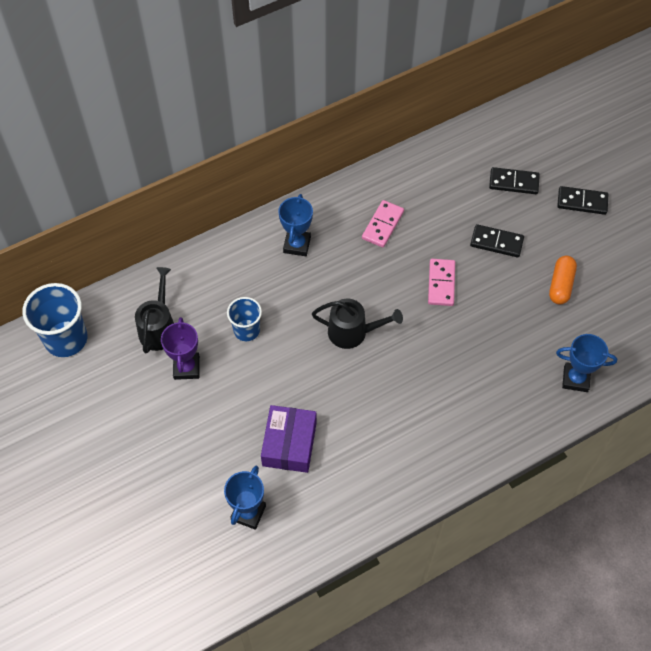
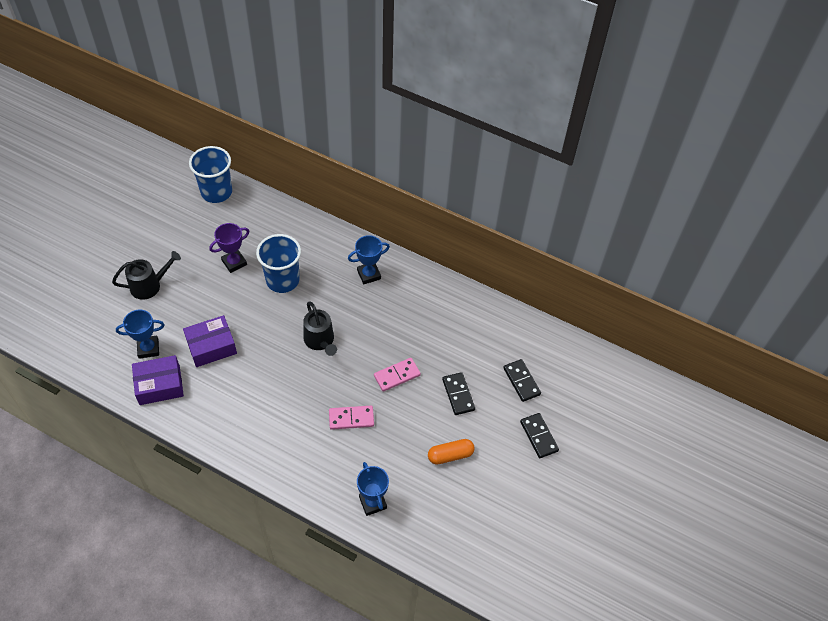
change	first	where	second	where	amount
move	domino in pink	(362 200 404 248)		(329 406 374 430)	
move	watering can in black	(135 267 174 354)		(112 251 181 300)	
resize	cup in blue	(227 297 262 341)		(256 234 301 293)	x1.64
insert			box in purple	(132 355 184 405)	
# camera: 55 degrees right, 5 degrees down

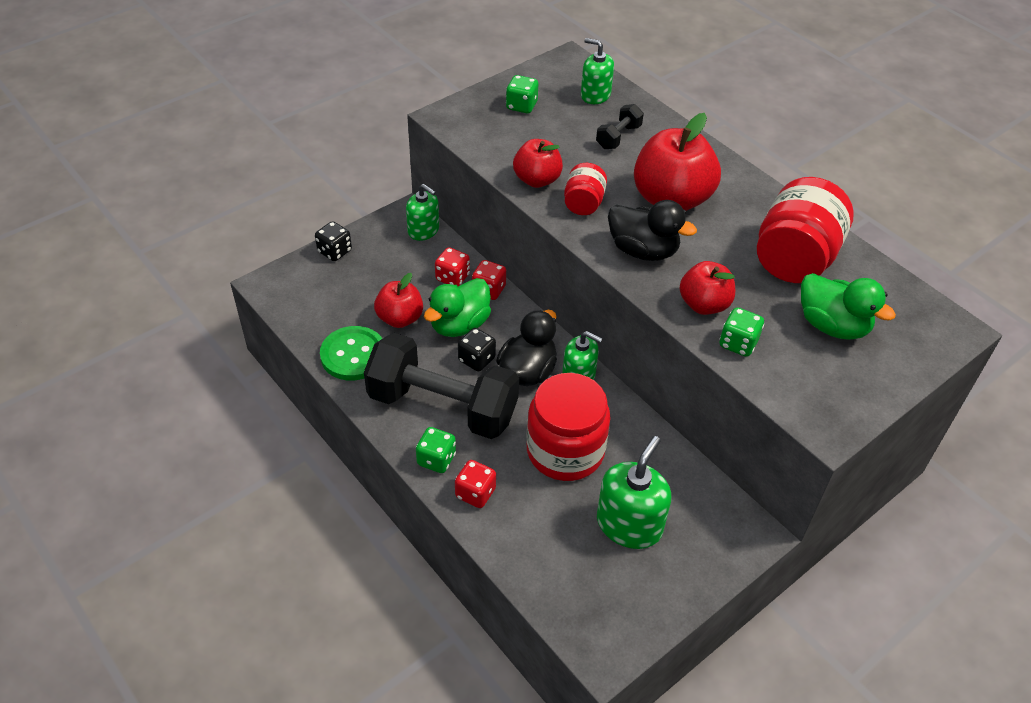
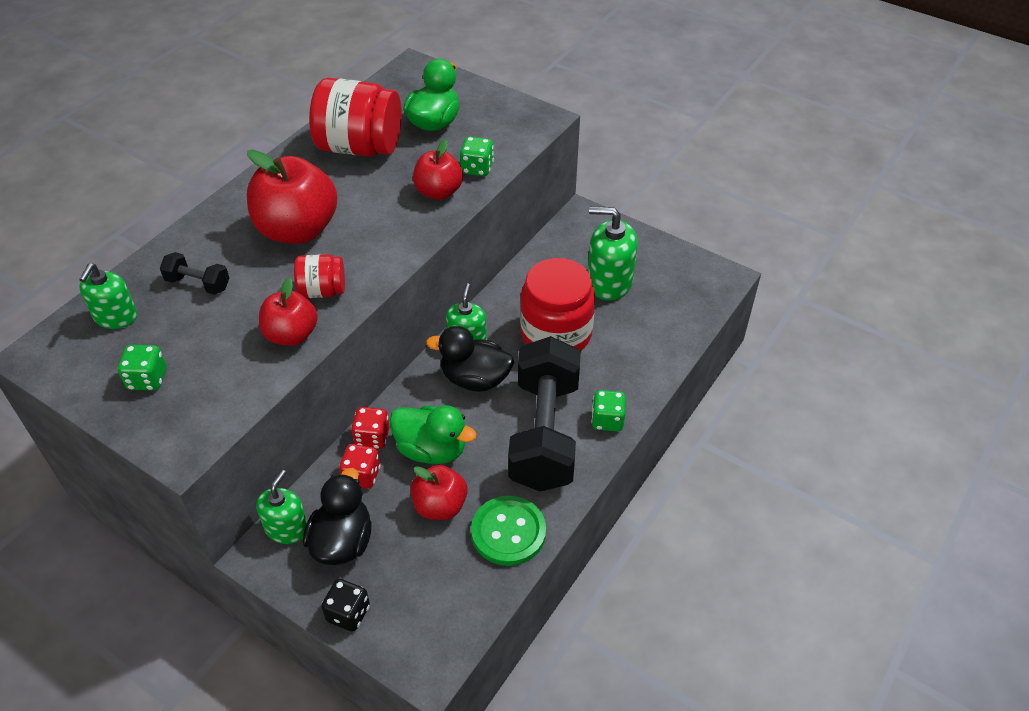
change	first	where	second	where	amount
move	duck in black	(608 200 697 261)		(303 468 372 565)	
delete	dice in black	(458 328 496 372)			
delete	dice in red	(455 460 496 508)			
# camera: 105 degrees left, 0 degrees up

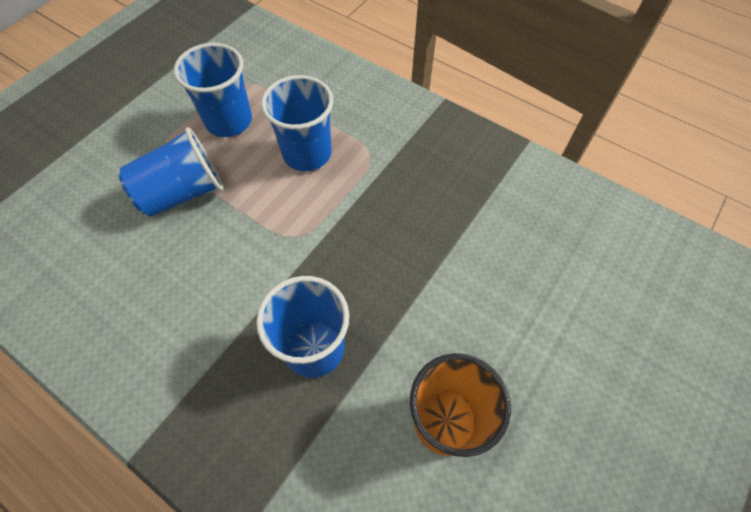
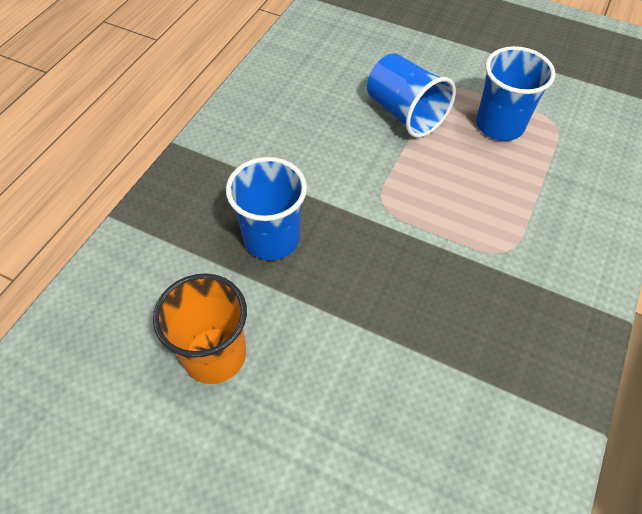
change	first	where	second	where	amount
delete	cup in blue	(261 75 333 171)			
# camera: 80 degrees right, 5 degrees down

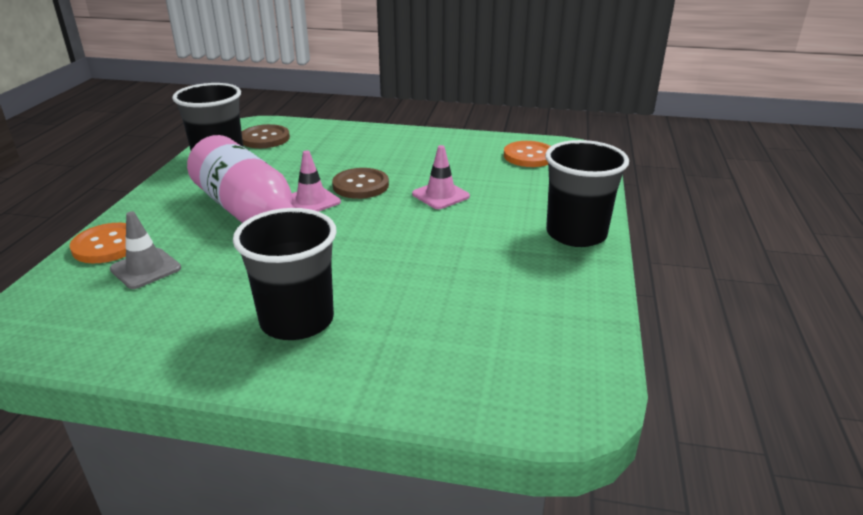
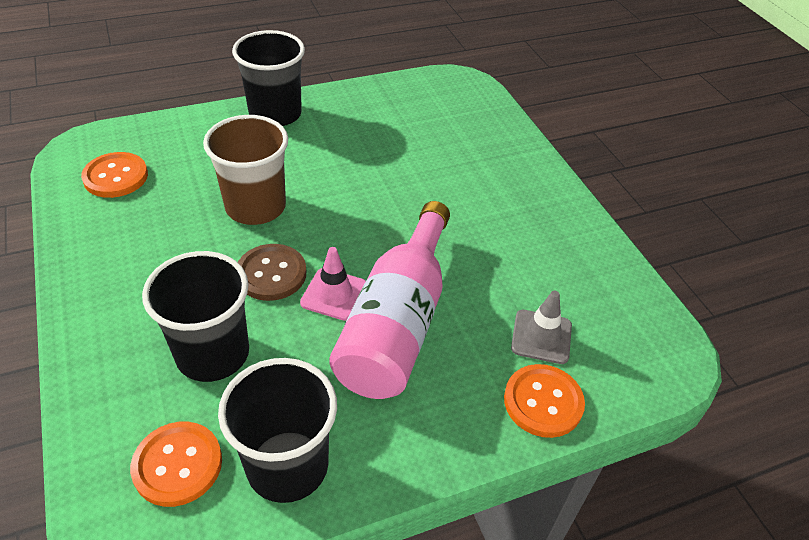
change	first	where	second	where	amount
recolor	button in brown	(242 124 290 148)	button in orange	(130 422 222 507)	
replace	traffic cone in pink	(412 145 470 209)	cup in brown	(203 115 288 225)	
move	cup in black	(233 208 337 340)		(142 251 249 382)	
# camera: 125 degrees left, 15 degrees up

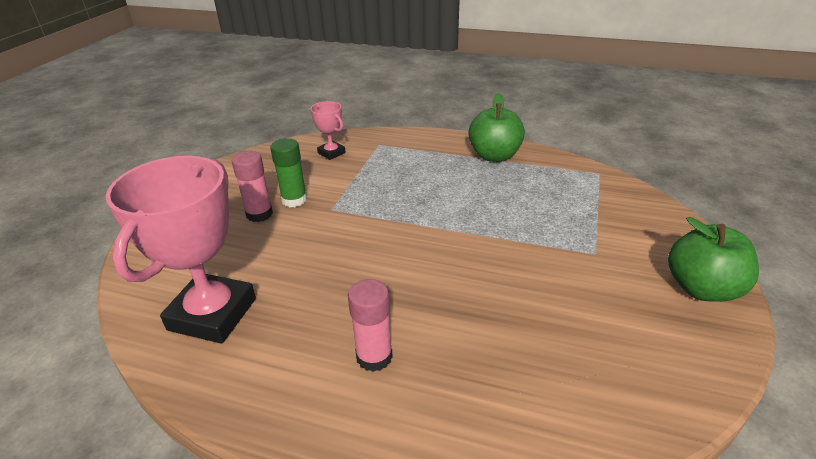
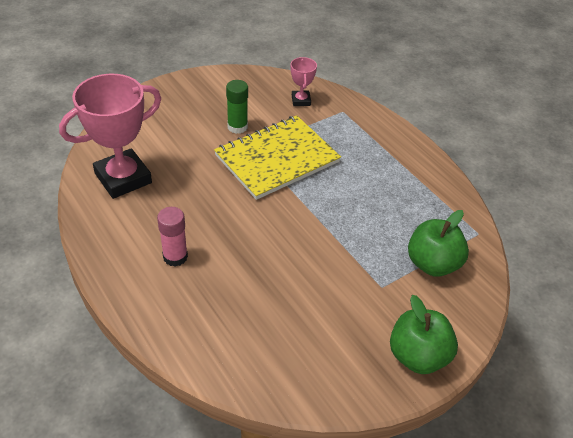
change	first	where	second	where	amount
move	apple in green	(469 93 525 162)		(408 210 469 277)	
delete	glue stick in pink	(232 151 273 222)			
insert			notebook in yellow	(214 115 341 200)	
# camera: 35 degrees right, 10 degrees up

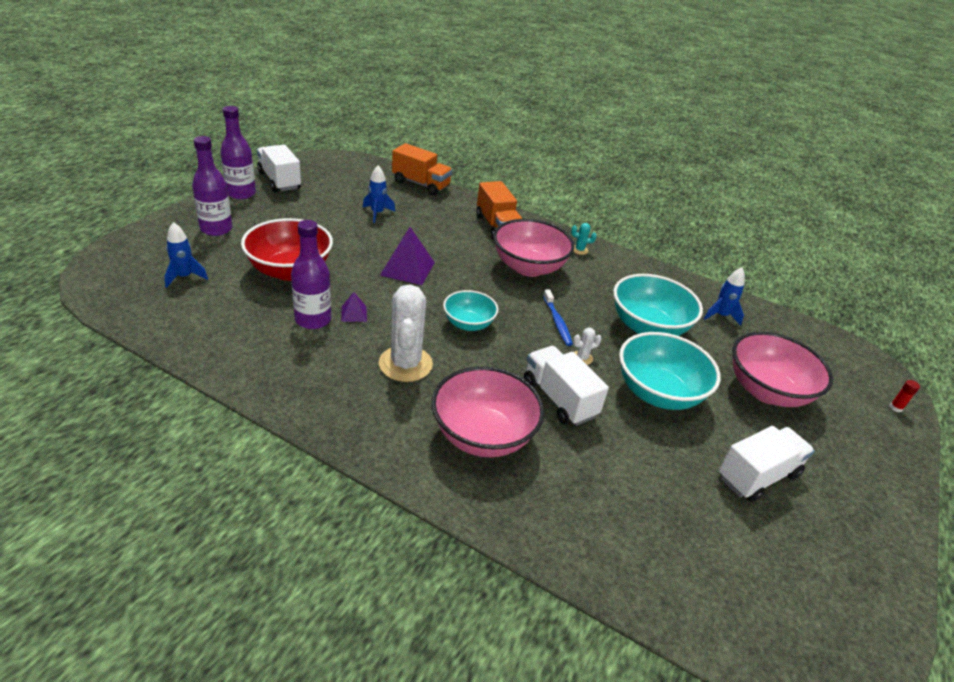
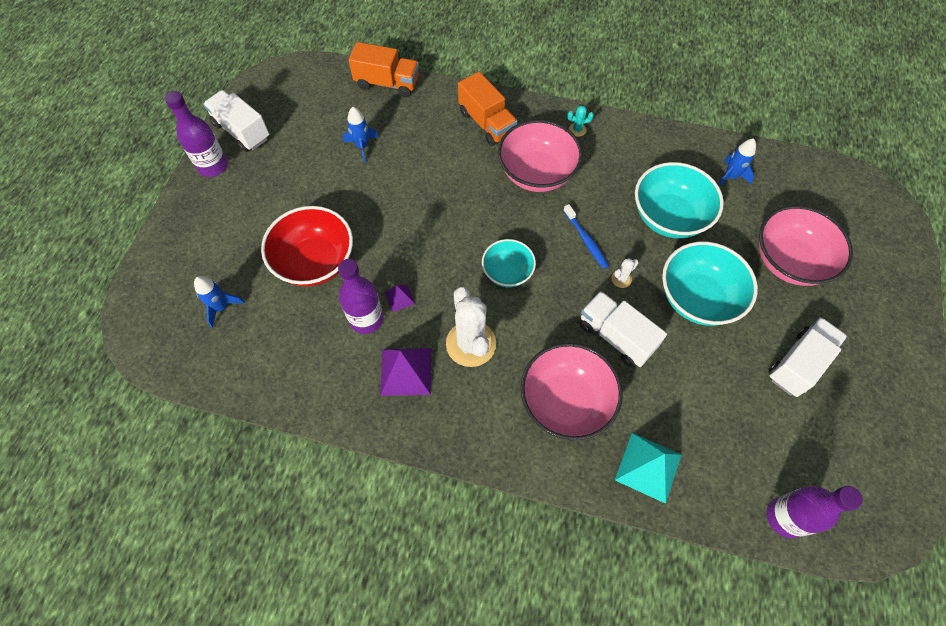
change	first	where	second	where	amount
move	bottle in purple	(192 136 233 236)		(767 486 863 538)	
move	pyramid in purple	(380 227 435 285)		(380 348 431 396)	
delete	glue stick in red	(890 380 920 413)			
insert			pyramid in turquoise	(615 433 682 504)	
# camera: 10 degrees left, 25 degrees up

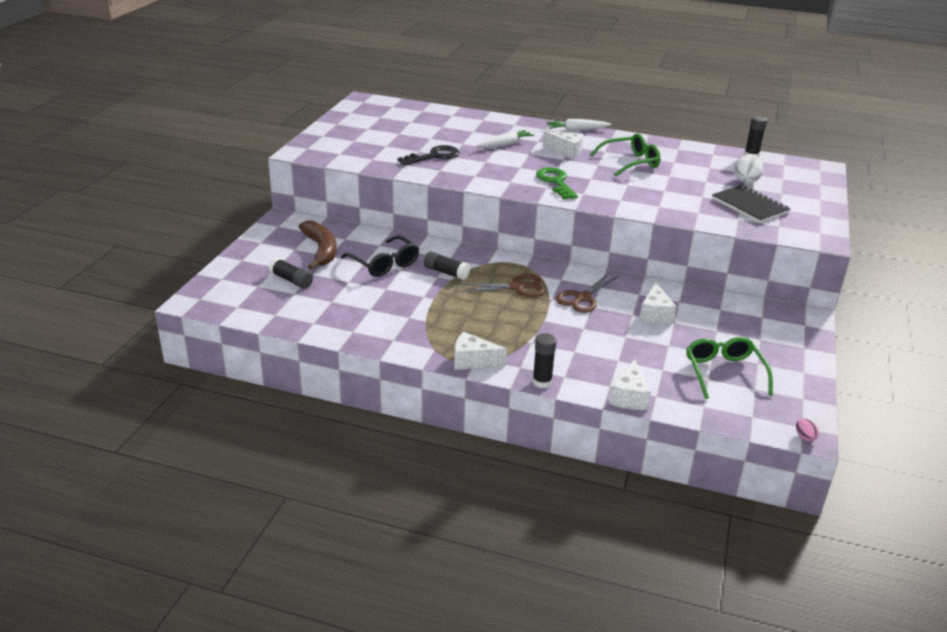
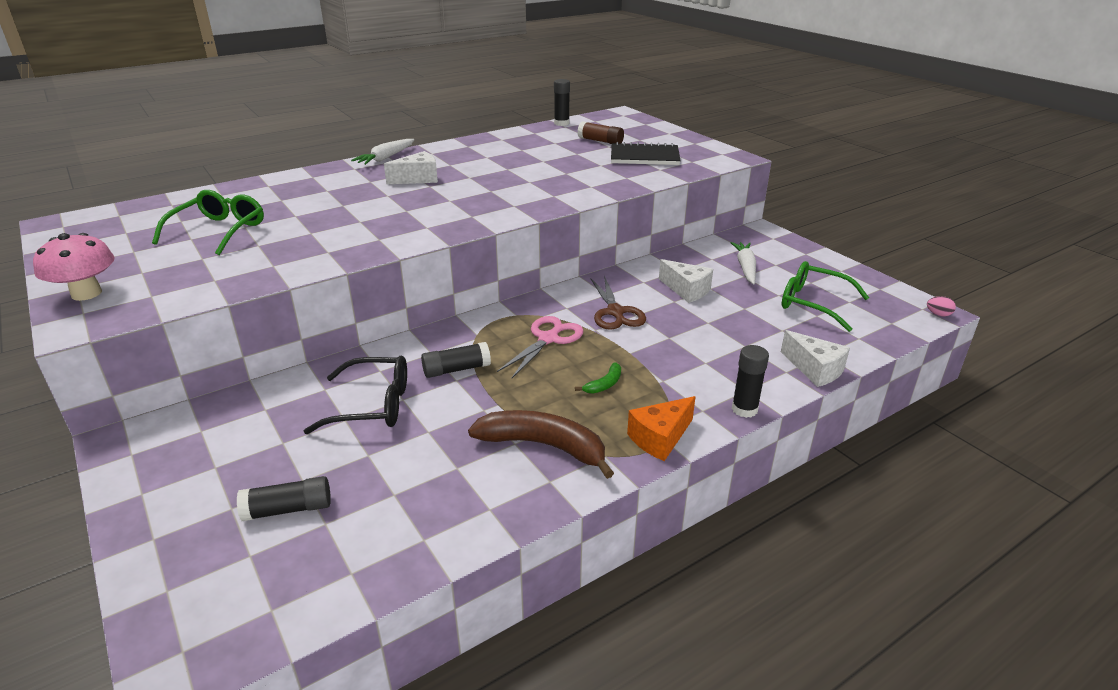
change	first	where	second	where	amount
move	carrot in white	(475 130 535 148)		(731 242 756 285)	
move	glasses in green	(590 133 661 177)		(152 190 264 255)	
delete	key in black	(398 145 460 166)			
replace	egg in white	(735 154 763 184)	glue stick in brown	(577 121 624 144)	
delete	key in green	(536 167 578 199)			
move	banana in brown	(299 221 336 270)		(468 410 614 479)	
recolor	scissors in brown	(459 274 545 297)	scissors in pink	(497 316 584 378)	
recolor	cheese in white	(454 332 507 370)	cheese in orange	(627 396 696 461)	
insert			mushroom in pink	(33 233 114 301)	
insert			banana in green	(575 362 621 394)	
# camera: 50 degrees left, 0 degrees up

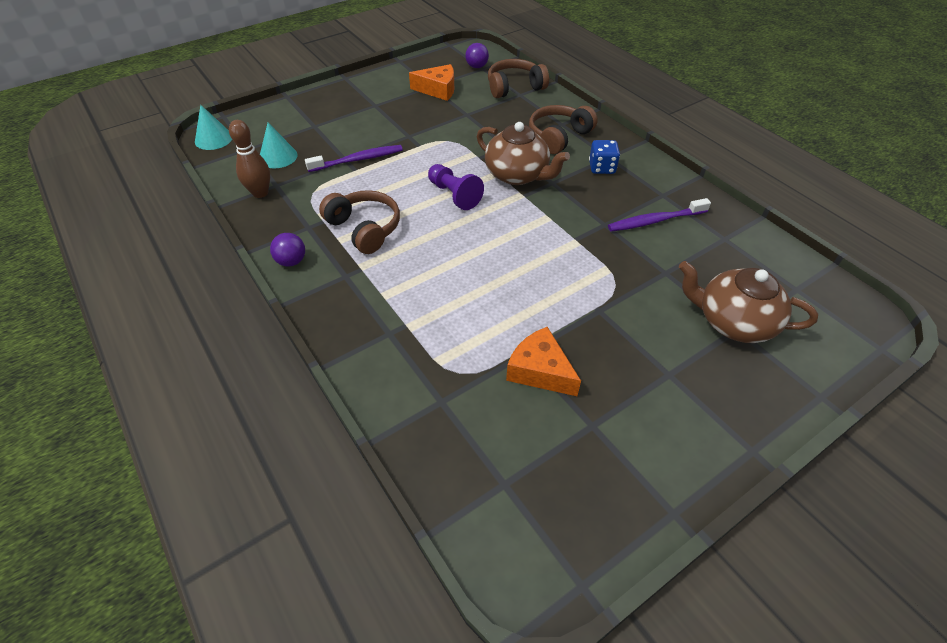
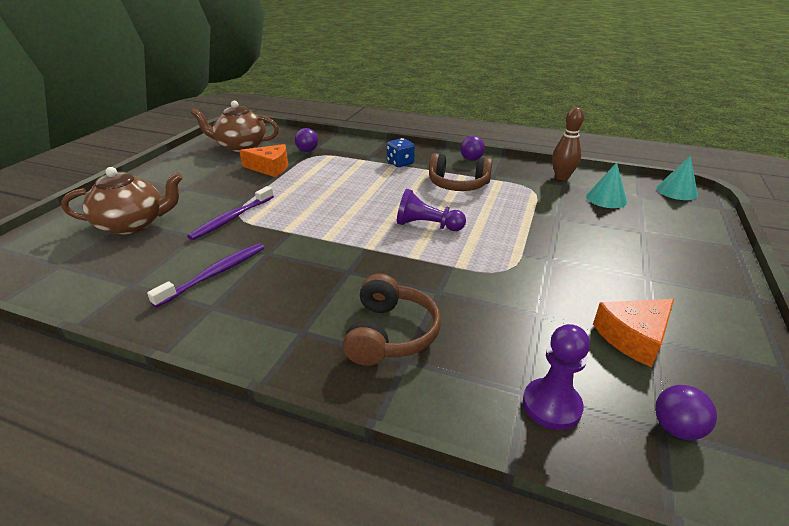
change	first	where	second	where	amount
replace	headphones in brown	(488 59 549 98)	pawn in purple	(523 324 590 430)	
move	teapot in brown	(477 122 570 185)		(191 101 279 152)	
move	dice in blue	(589 140 620 174)		(387 138 415 167)	
move	toothbrush in purple	(305 145 403 172)		(187 186 274 240)	
insert			ball in purple	(295 128 318 152)	
# camera: 145 degrees right, 15 degrees down

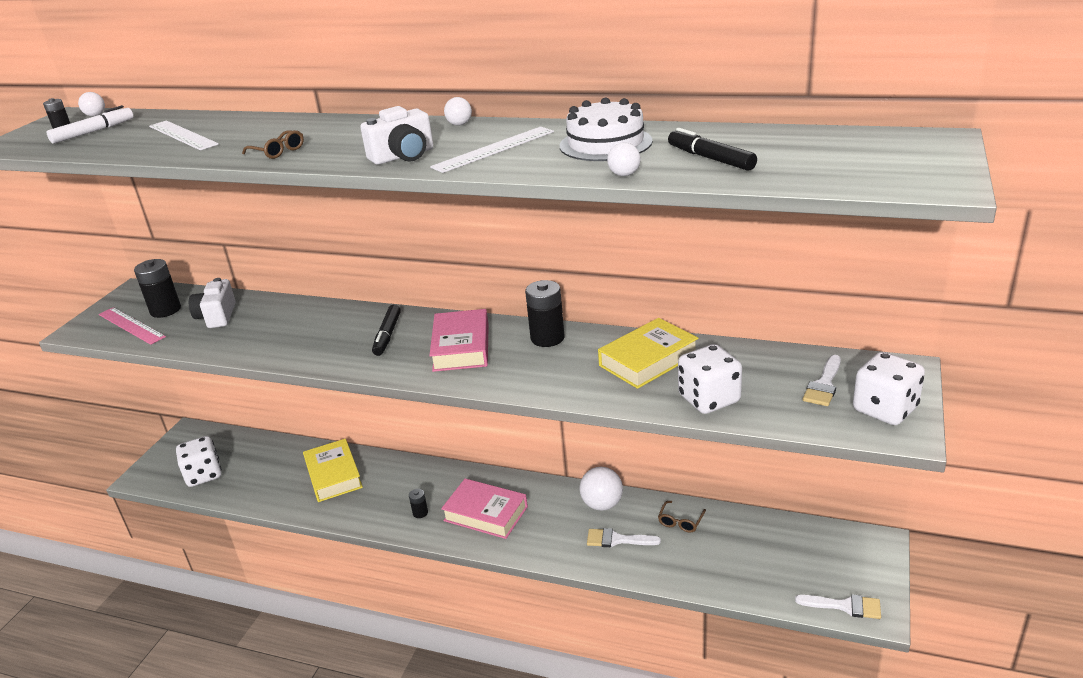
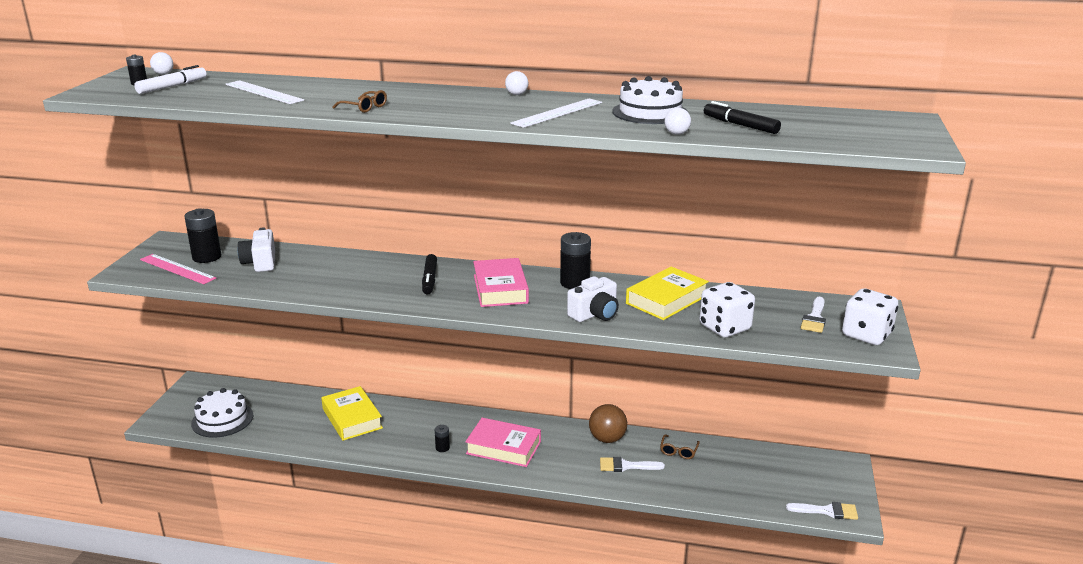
change	first	where	second	where	amount
move	camera in white	(360 106 433 165)		(567 276 619 322)	
replace	dice in white	(176 436 222 487)	cake in white	(191 388 253 438)	
recolor	ball in white	(579 467 623 511)	ball in brown	(589 404 627 443)	
# camera: 10 degrees left, 5 degrees down

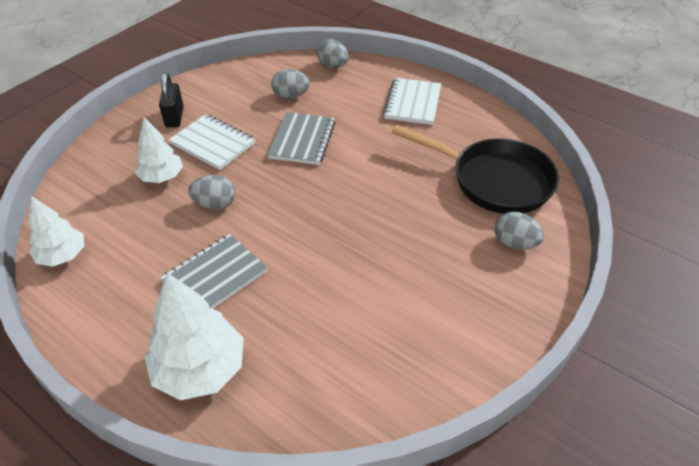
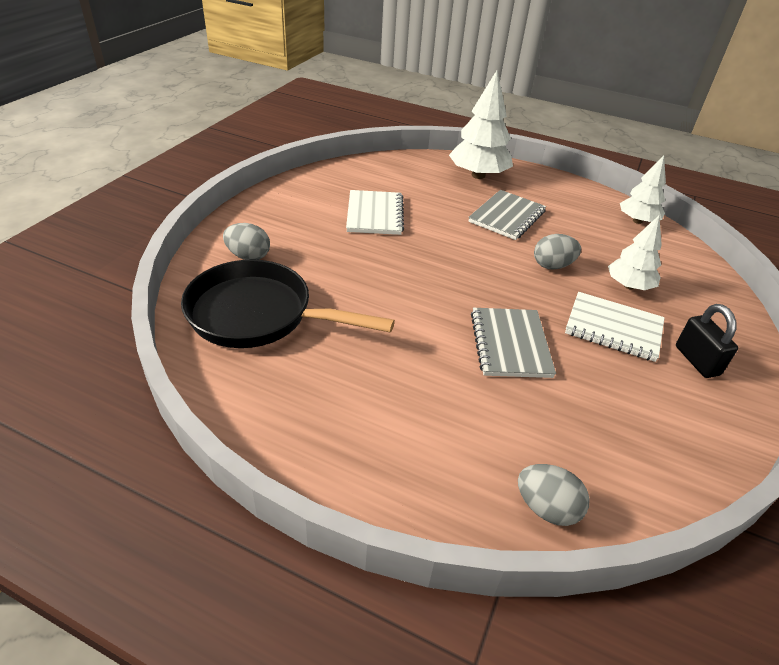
change	first	where	second	where	amount
delete	egg in grey	(271 69 310 99)			
move	notebook in white	(383 78 441 125)		(346 190 404 235)	
# camera: 165 degrees right, 5 degrees down

